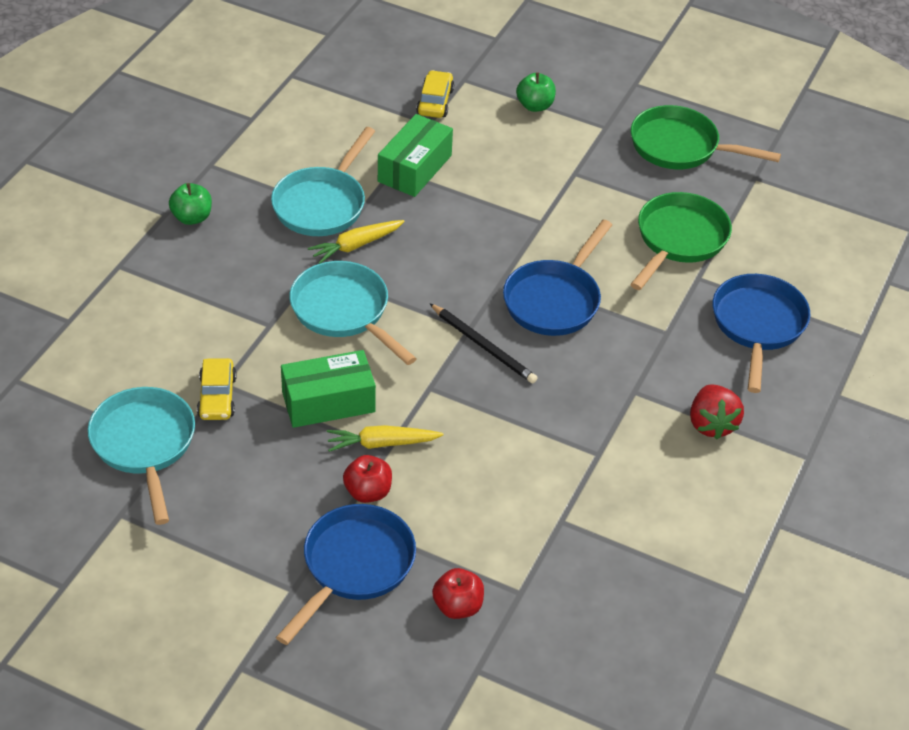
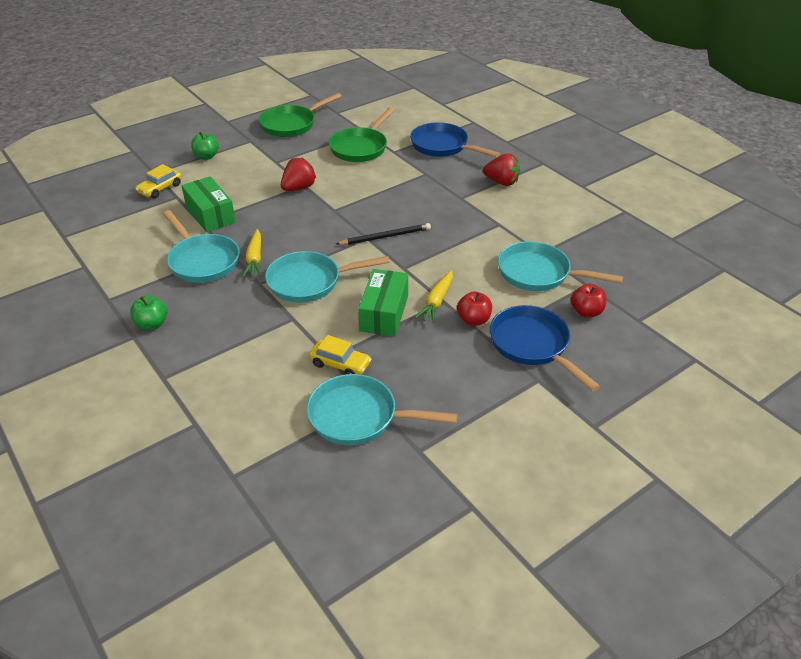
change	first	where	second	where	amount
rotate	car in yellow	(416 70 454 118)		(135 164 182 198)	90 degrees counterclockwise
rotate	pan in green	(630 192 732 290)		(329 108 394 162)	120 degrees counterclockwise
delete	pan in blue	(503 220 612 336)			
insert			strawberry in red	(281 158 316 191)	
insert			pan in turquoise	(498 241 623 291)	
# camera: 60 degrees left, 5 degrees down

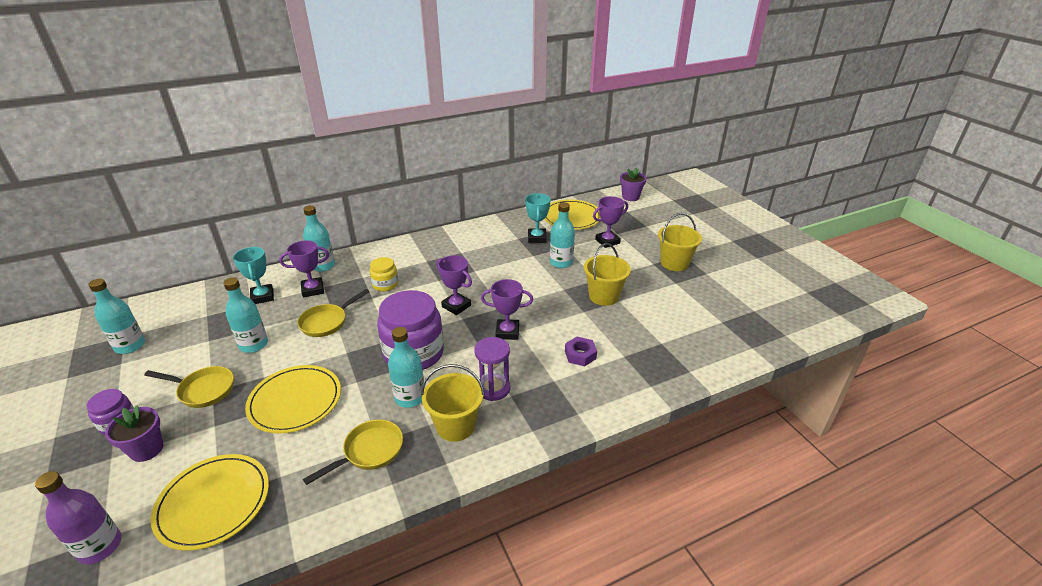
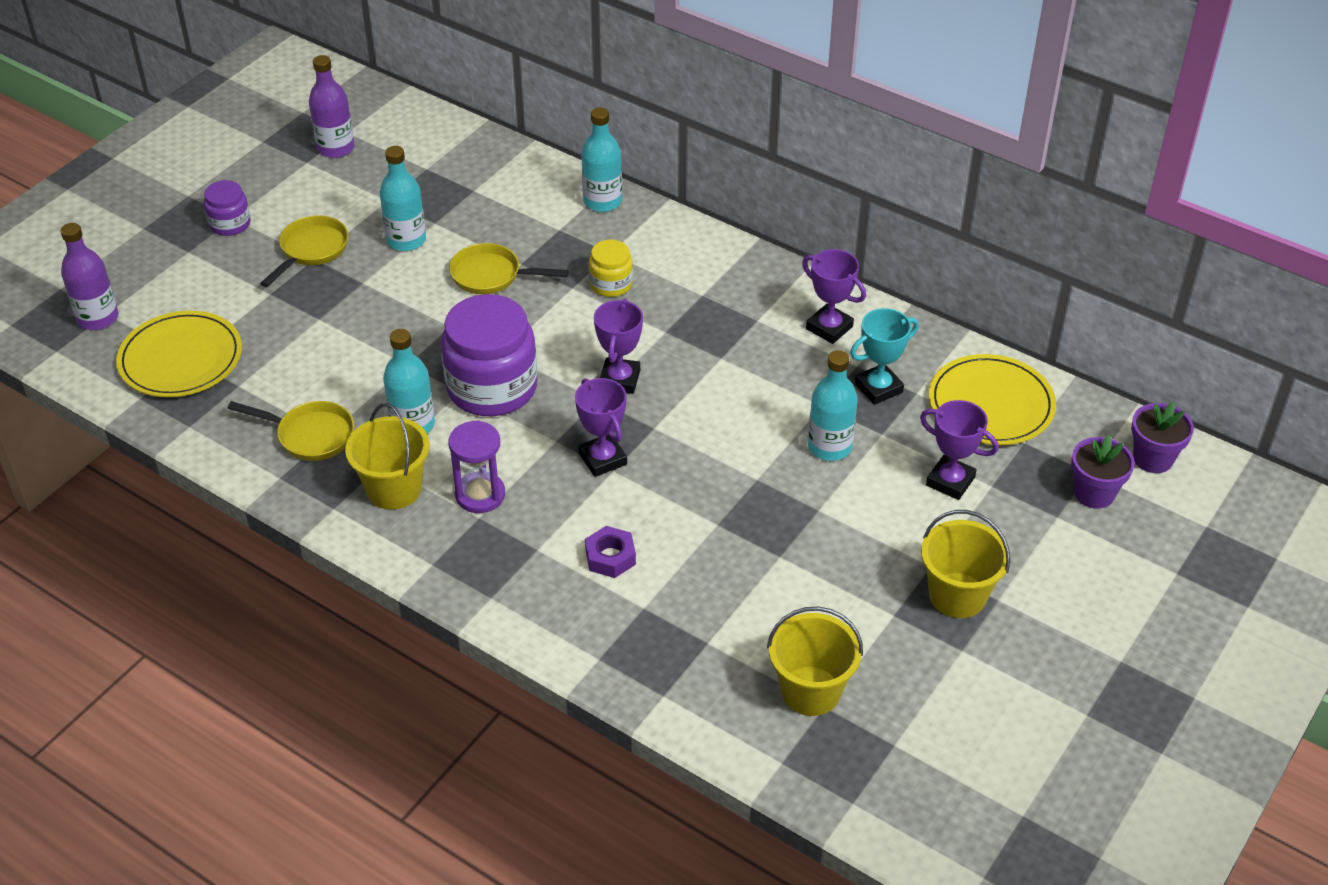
change	first	where	second	where	amount
move	trophy in purple	(279 240 329 298)		(802 249 866 344)	
move	bucket in yellow	(584 243 631 306)		(767 606 863 716)	
delete	trophy in turquoise	(233 247 274 304)			
recolor	bottle in turquoise	(88 278 145 354)	bottle in purple	(309 55 354 158)	
delete	plate in yellow	(245 365 341 434)			
rotate	pan in yellow	(144 366 234 408)		(260 215 348 287)	135 degrees counterclockwise
move	flower pot in purple	(105 405 164 462)		(1071 435 1135 509)	
# camera: 60 degrees right, 10 degrees up

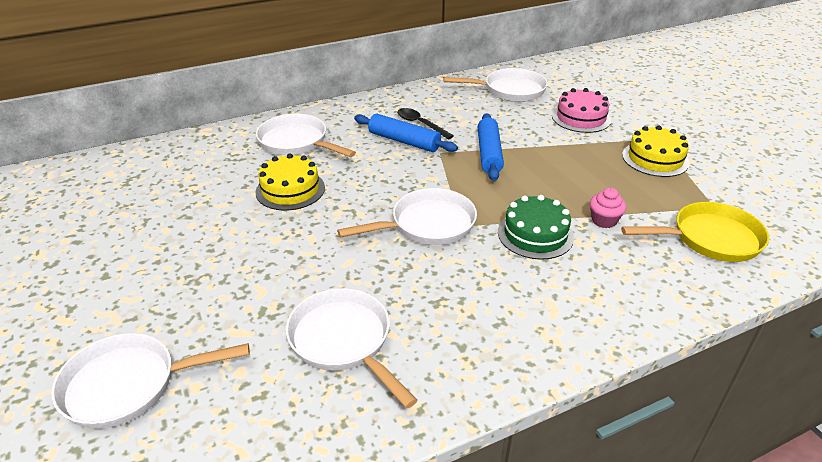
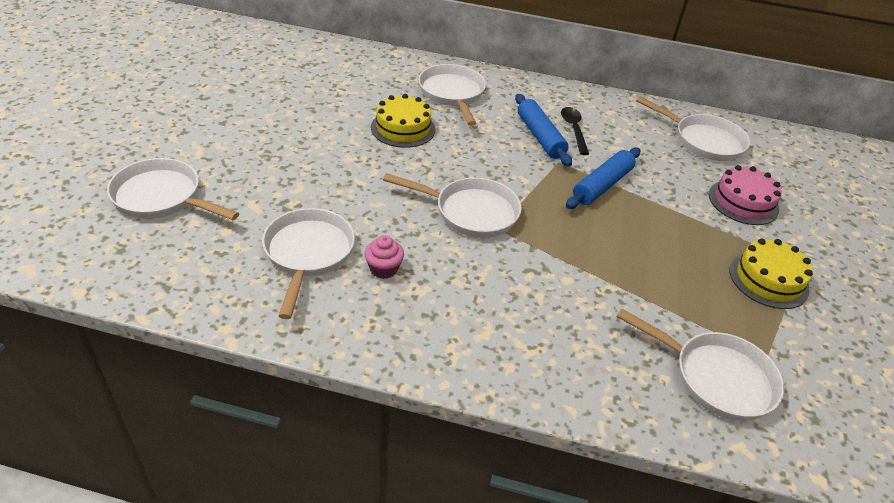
change	first	where	second	where	amount
move	cupcake in pink	(590 188 626 228)		(364 235 404 279)	
delete	cake in green	(498 195 574 260)			
recolor	pan in yellow	(621 202 769 262)	pan in white	(617 308 784 421)	
# camera: 35 degrees right, 5 degrees up

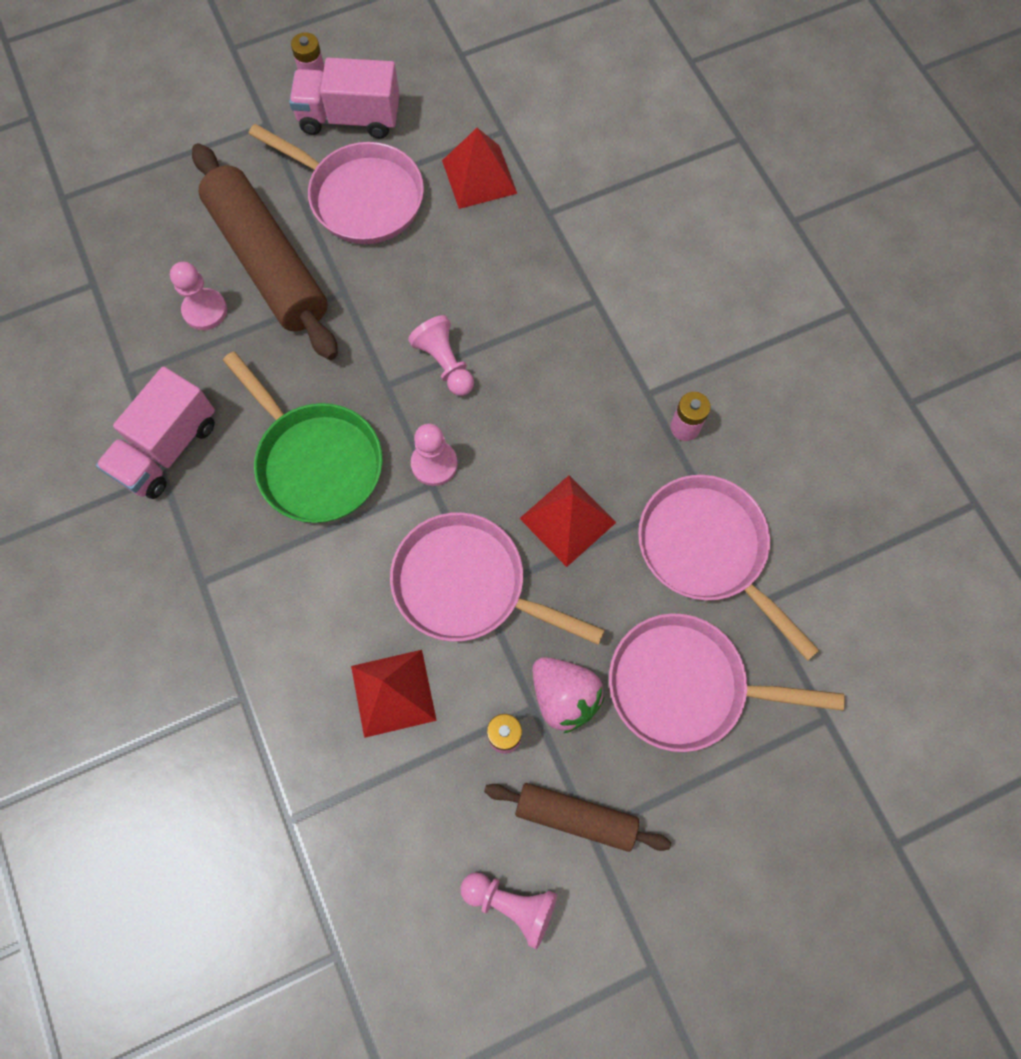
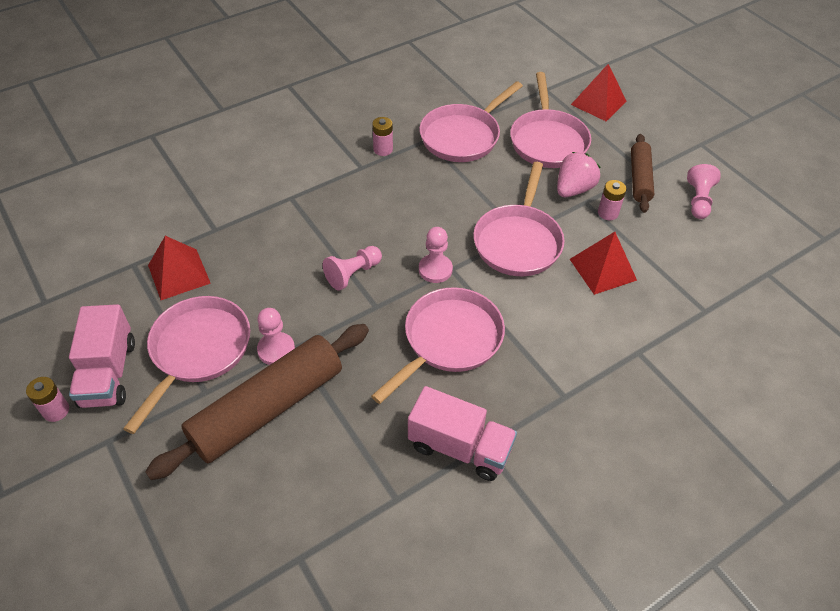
change	first	where	second	where	amount
move	pawn in pink	(170 262 227 330)		(257 308 295 365)	
recolor	pan in green	(223 351 383 523)	pan in pink	(371 287 505 404)	
move	pyramid in red	(519 475 616 567)		(571 64 627 121)	
# camera: 100 degrees left, 20 degrees down

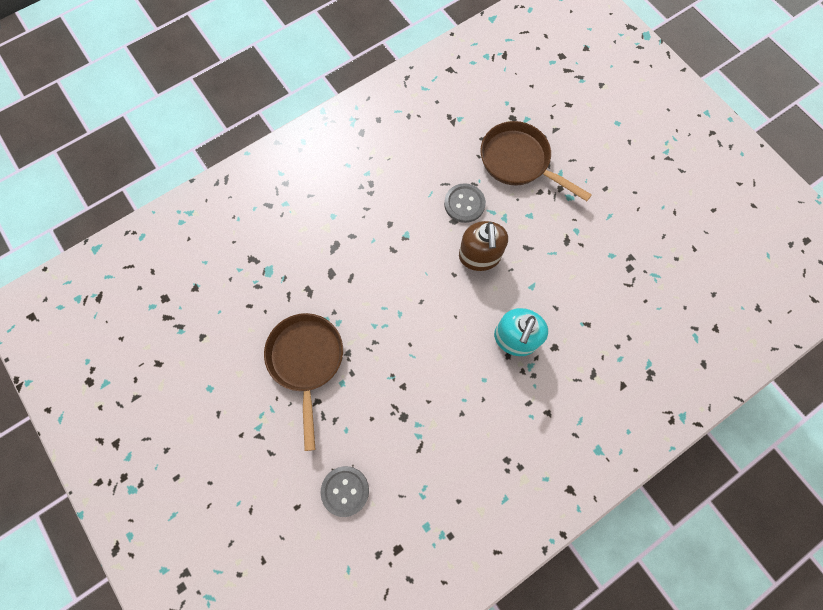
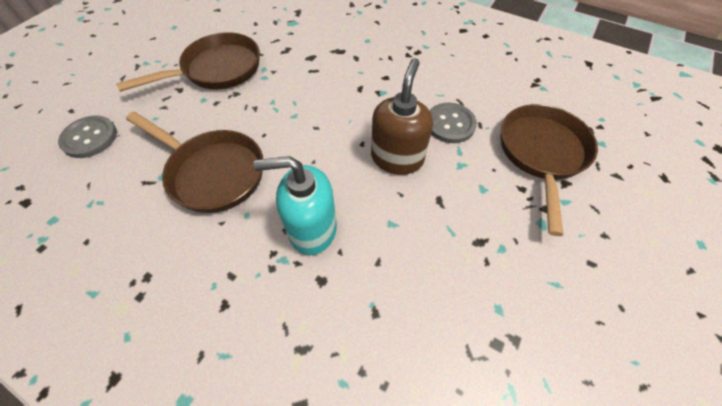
change	first	where	second	where	amount
rotate	soap dispenser in brown	(459 221 508 271)		(371 58 433 175)	135 degrees clockwise
insert			pan in brown	(126 112 263 213)	
# camera: 65 degrees right, 15 degrees down

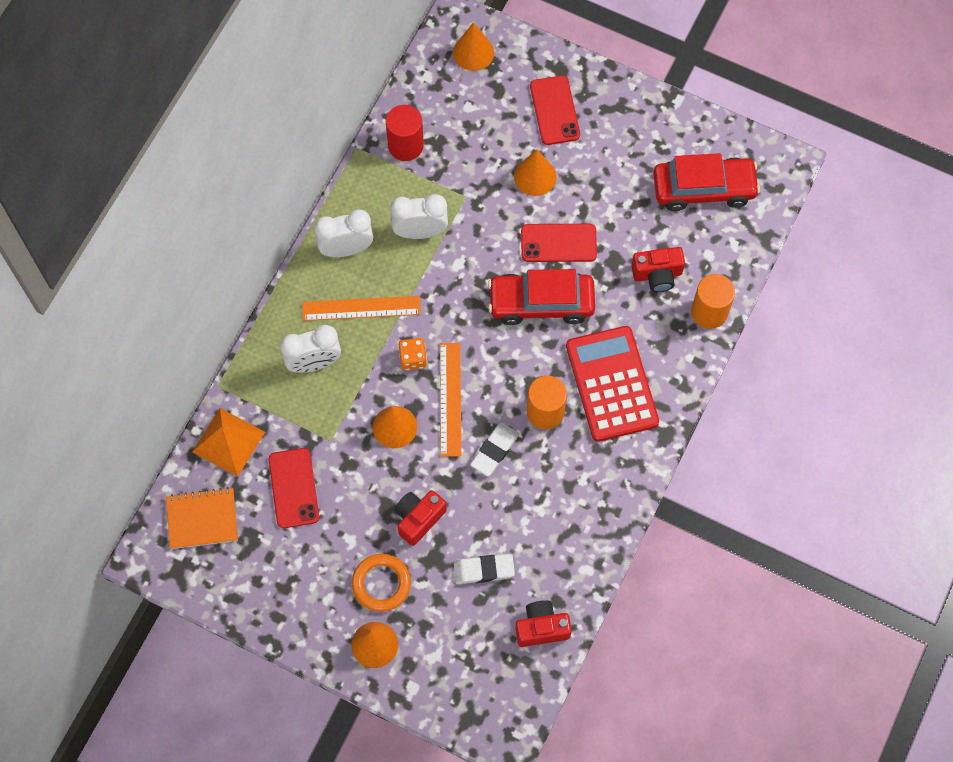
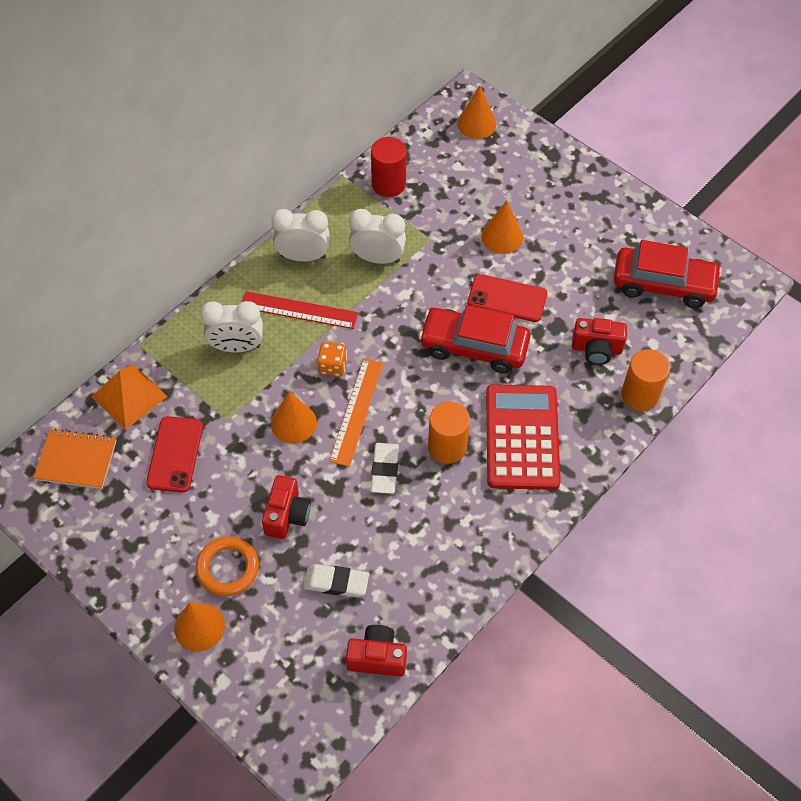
change	first	where	second	where	amount
delete	phone in red	(530 75 580 145)			
recolor	ruler in orange	(302 296 421 321)	ruler in red	(242 291 358 329)	
rotate	eraser in white	(470 423 519 476)		(371 443 399 494)	45 degrees counterclockwise
rotate	camera in red	(394 490 447 546)		(262 475 311 539)	135 degrees clockwise
# camera: 15 degrees right, 10 degrees down

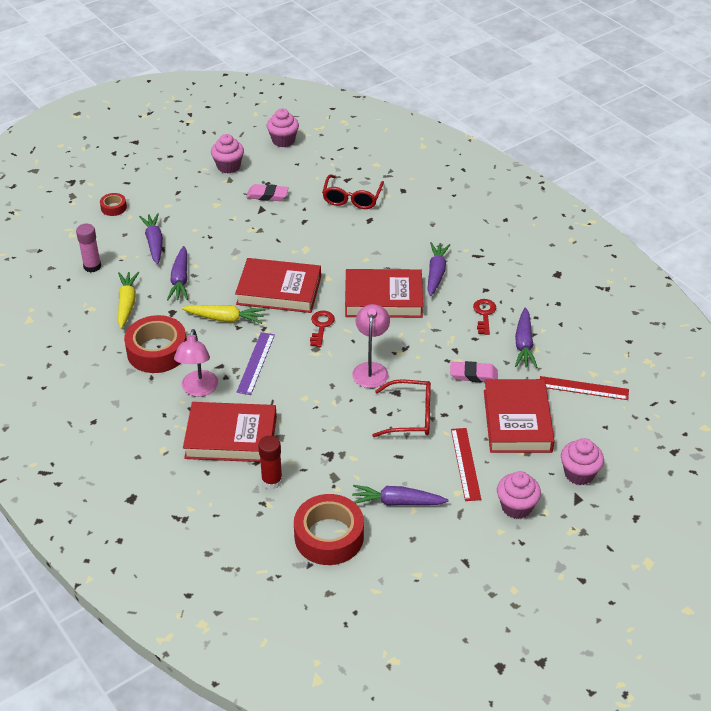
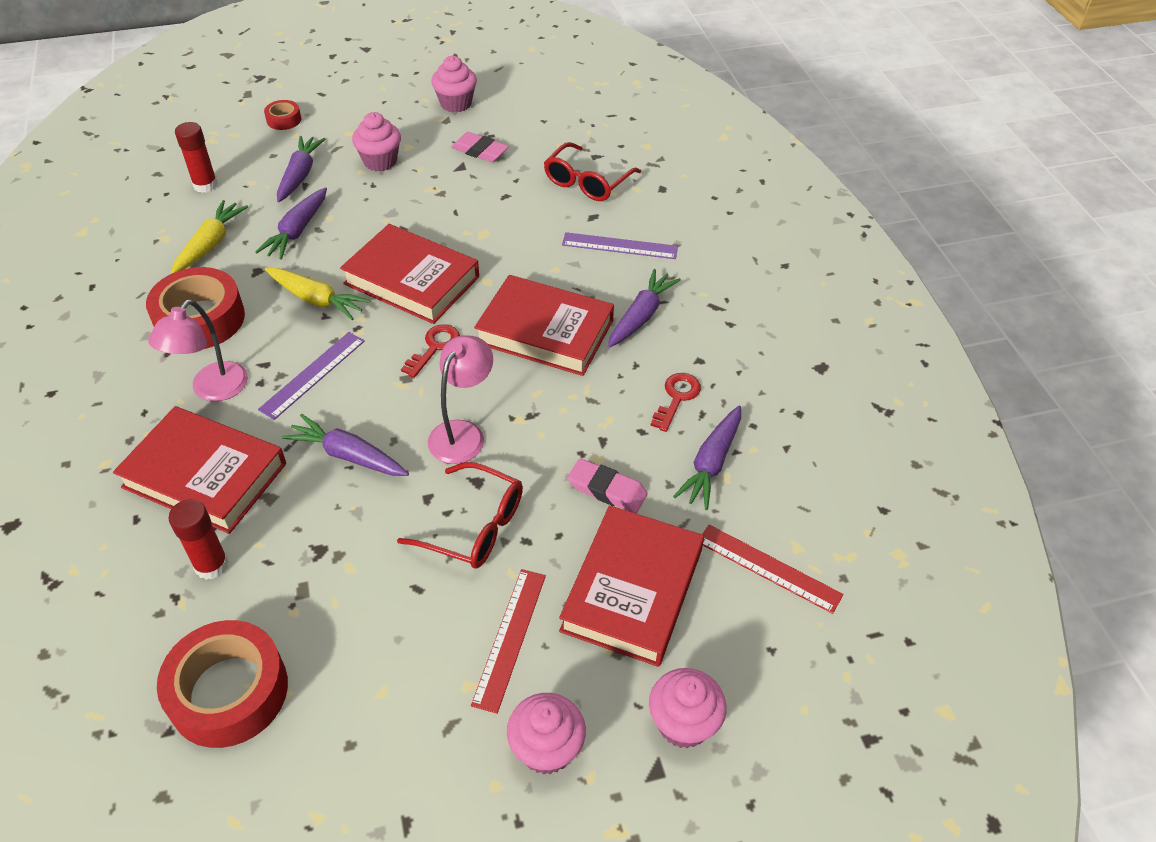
change	first	where	second	where	amount
move	cupcake in pink	(267 108 299 147)		(352 112 401 172)	
recolor	glue stick in pink	(76 224 101 273)	glue stick in red	(175 122 218 193)	
move	carrot in purple	(352 485 449 506)		(282 414 409 476)	
insert			ruler in purple	(562 232 678 259)	
# camera: 20 degrees right, 5 degrees up

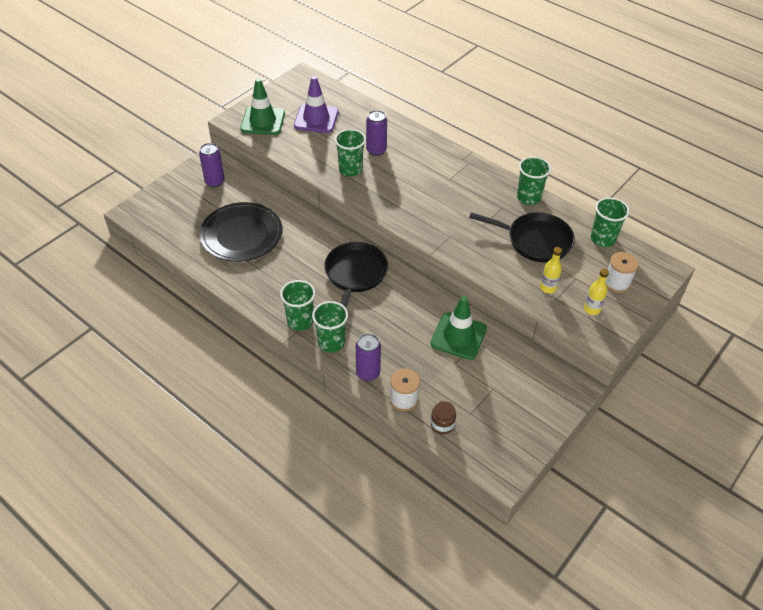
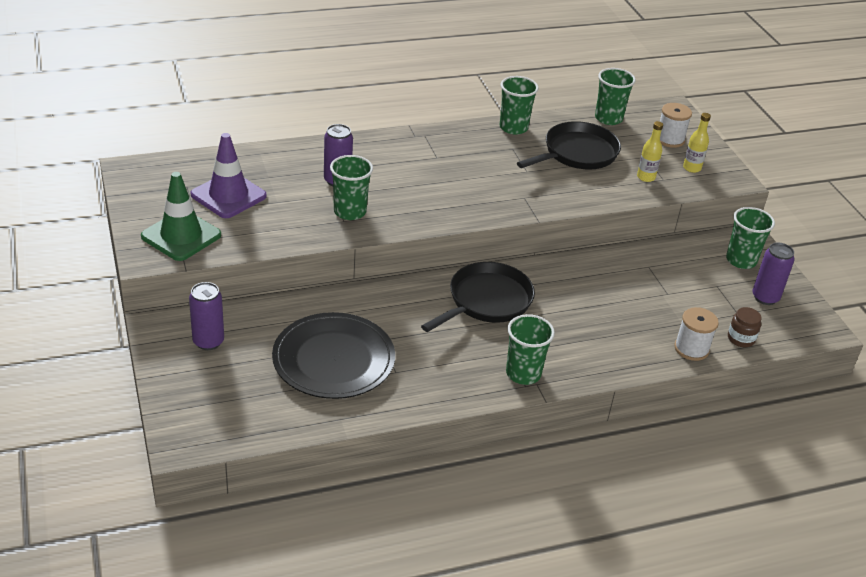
change	first	where	second	where	amount
rotate	pan in black	(324 242 388 308)		(421 262 535 332)	90 degrees clockwise
delete	traffic cone in green	(430 296 487 360)			
move	cup in green	(312 301 348 352)		(726 207 775 269)	
move	can in purple	(356 333 381 381)		(752 243 794 305)	
# camera: 60 degrees left, 10 degrees down

